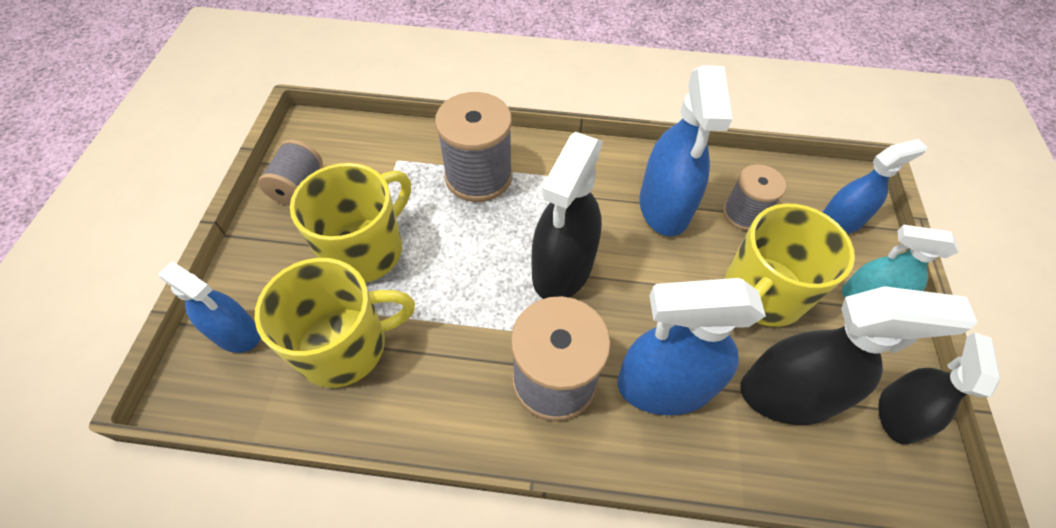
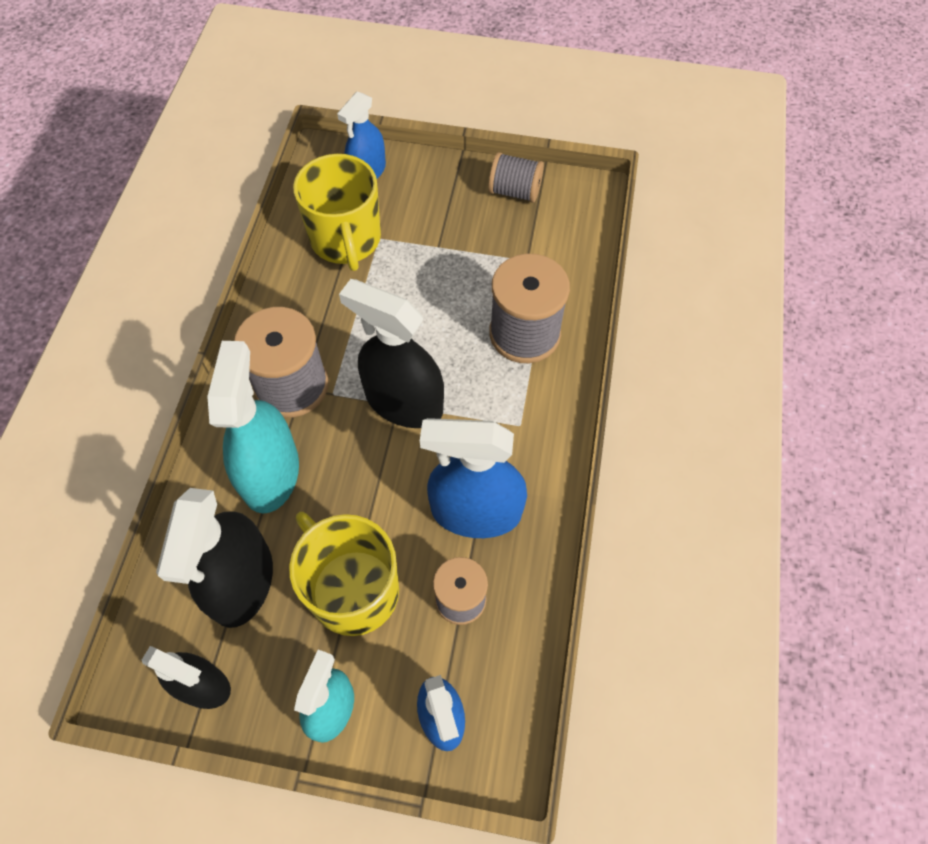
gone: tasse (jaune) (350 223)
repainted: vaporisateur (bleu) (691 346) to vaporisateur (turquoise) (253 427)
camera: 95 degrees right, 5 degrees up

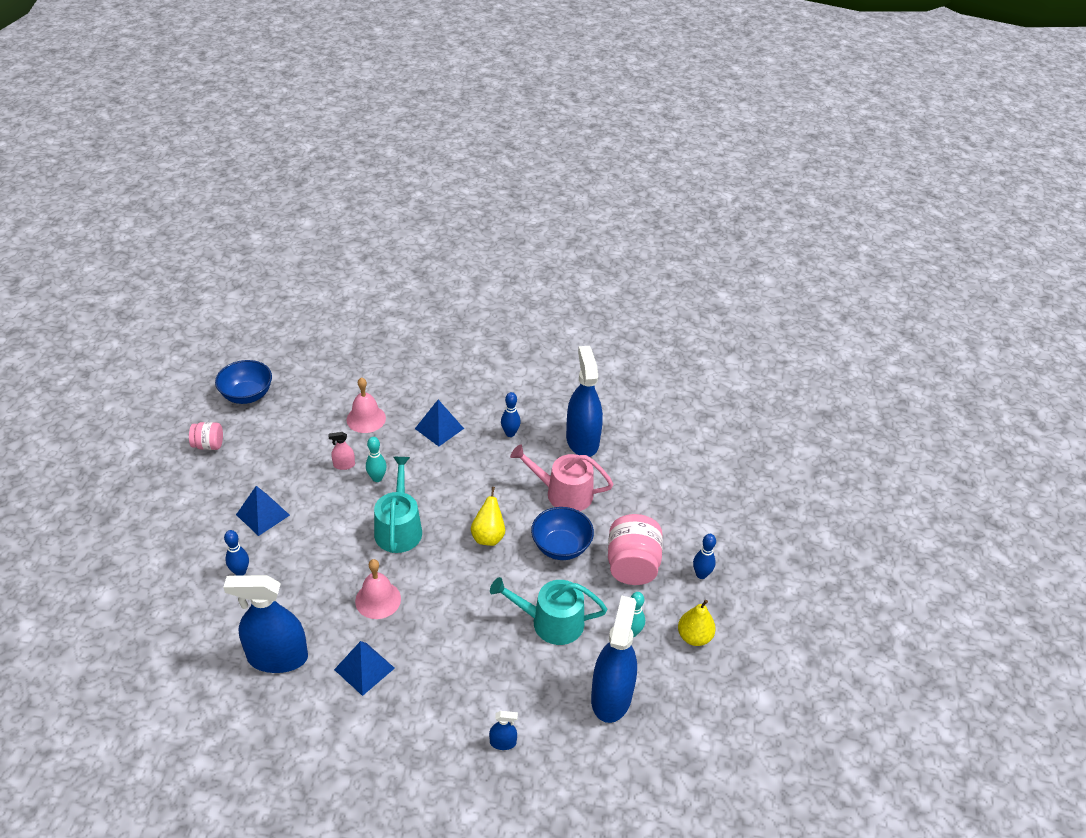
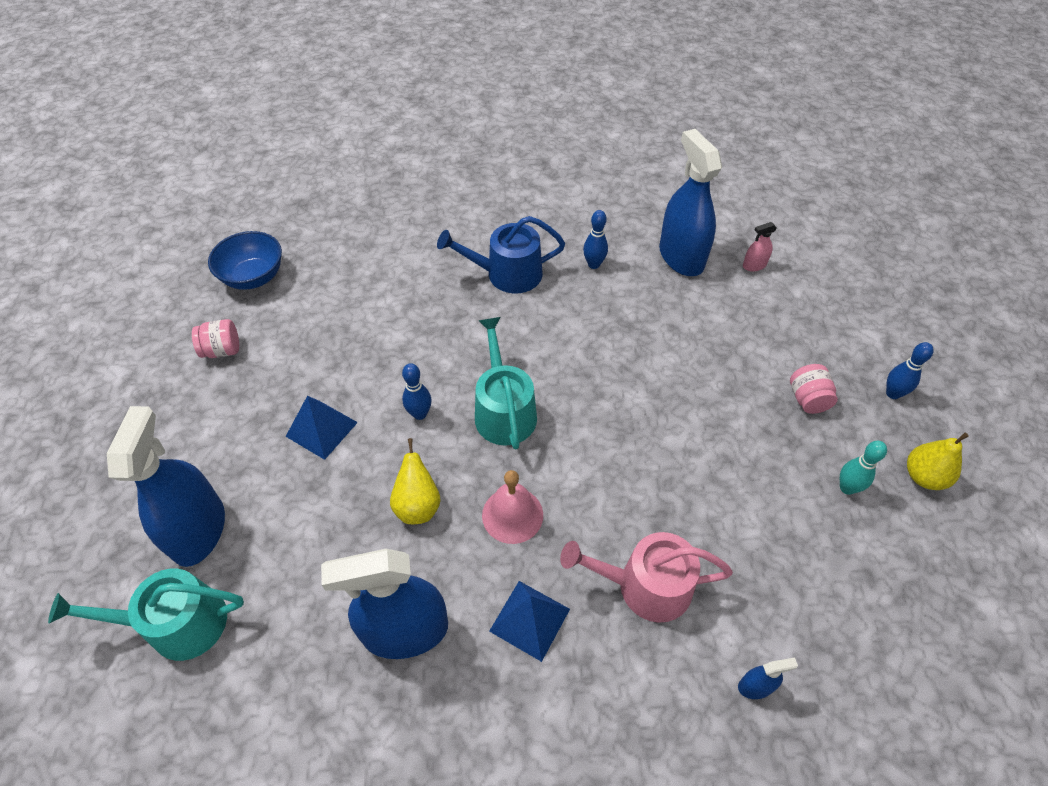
gone: cloche (rose) (366 405); quille (turquoise) (376 459); bol (bleu) (562 533)
shifted: quille (bleu) (236 553) to (417 391); vaporisateur (rose) (342 451) to (760 246); poire (jaune) (488 516) to (415 481); arrosoir (turquoise) (548 611) to (146 615); arrosoir (rose) (561 477) to (646 577); vaporisateur (bleu) (614 659) to (166 486)
swapped: pyramide (bleu) (439 423) to arrosoir (bleu) (501 254)
scaled: bocal (rose) (635 549) = (814 389) x0.56
camera: 10 degrees left, 10 degrees up

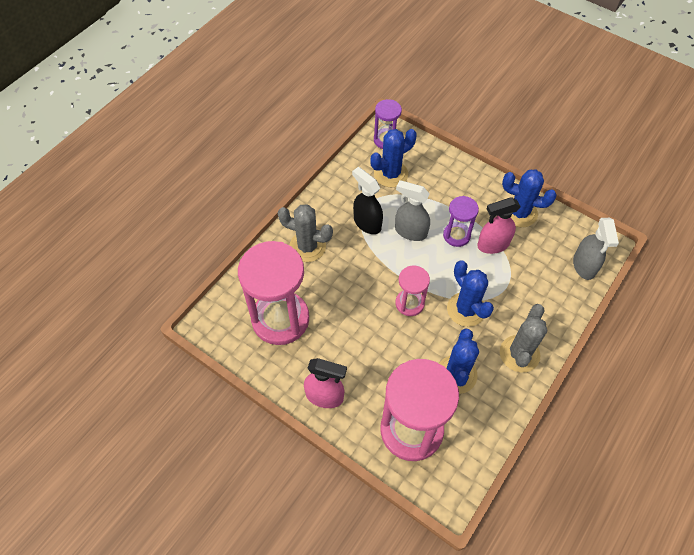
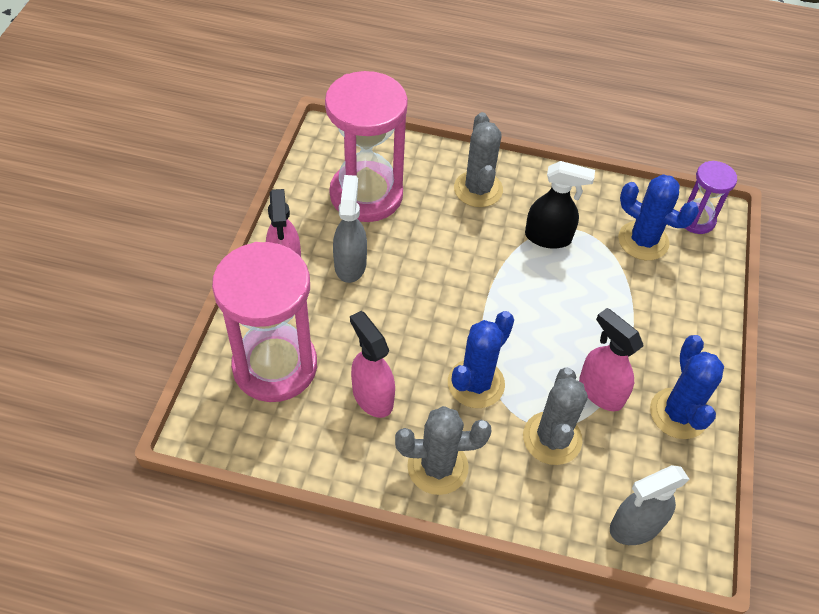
gone: sablier (rose) (412 291); sablier (violet) (461 221)
new: cactus (gris) (555 416)
shifted: vaporisateur (gris) (412 210) to (350 229)
swapped: cactus (bleu) (459 361) to vaporisateur (rose) (372 364)
rotated: vaporisateur (noir) (367 200) = (560 205) 75 degrees clockwise
camera: 65 degrees right, 5 degrees down

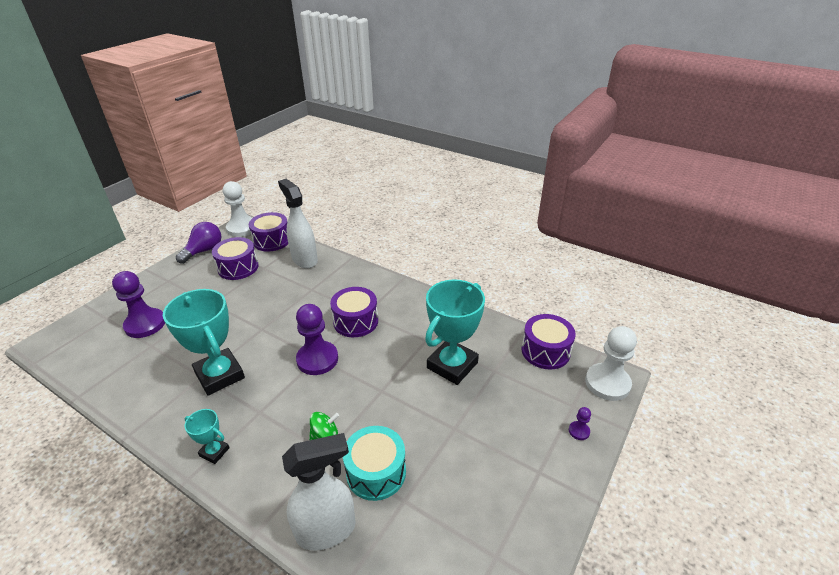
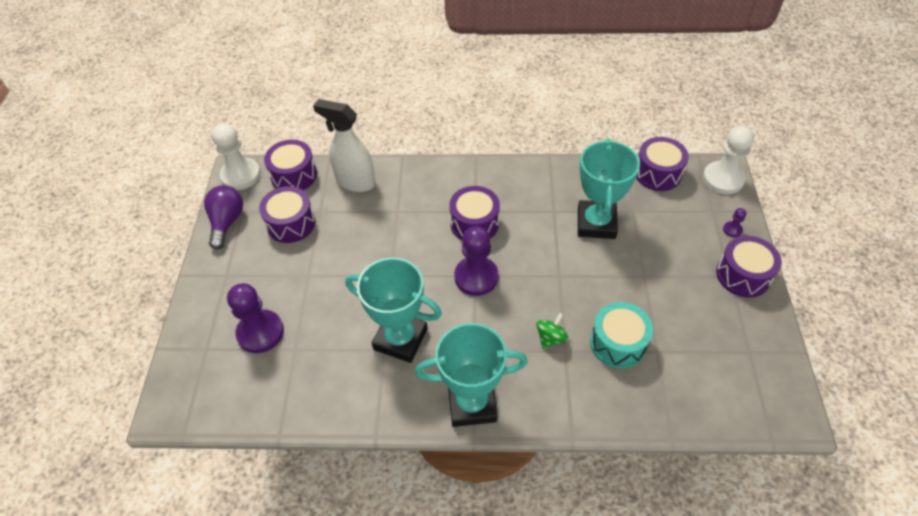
gone: vaporisateur (blanc) (319 491)
new: tambour (violet) (749 267)
scaled: trophée (turquoise) (207 436) = (471 375) x2.09
camera: 30 degrees left, 15 degrees up

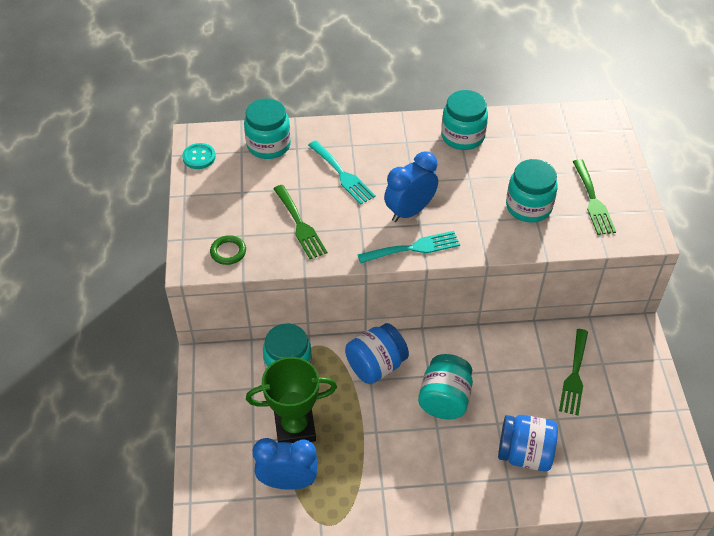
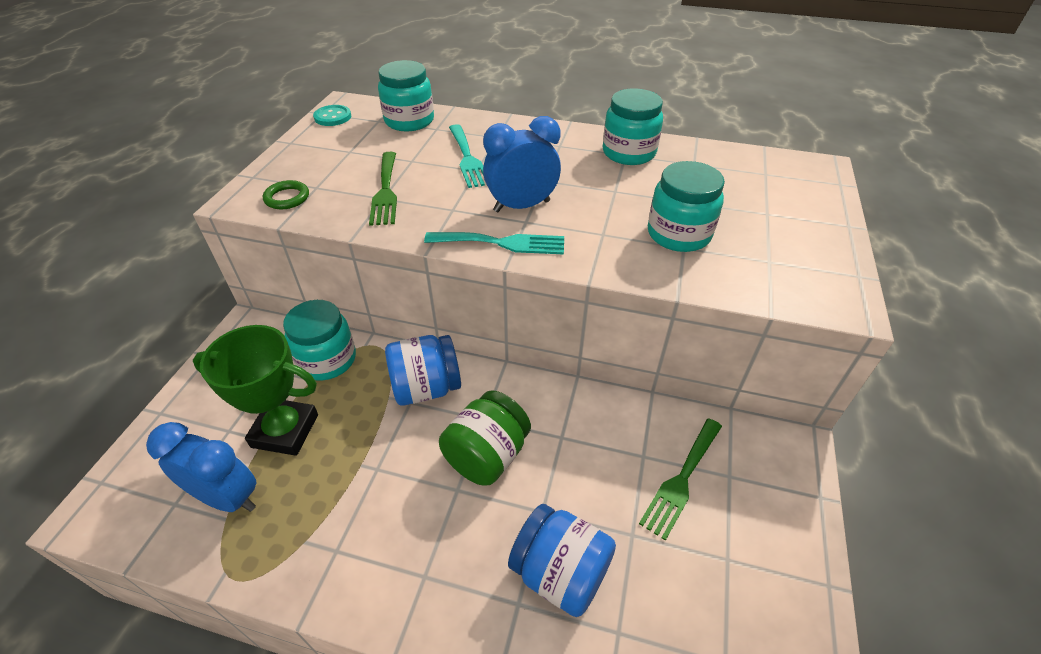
gone: fourchette (vert) (594 197)
repainted: bocal (turquoise) (445 386) to bocal (vert) (485 438)
camera: 20 degrees right, 5 degrees down

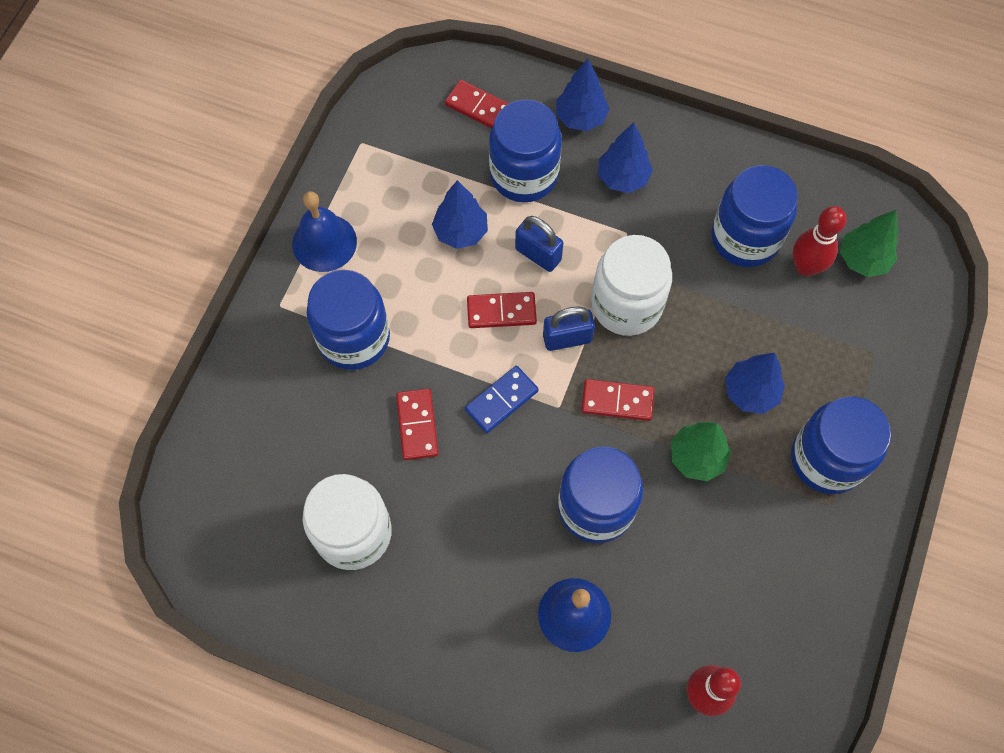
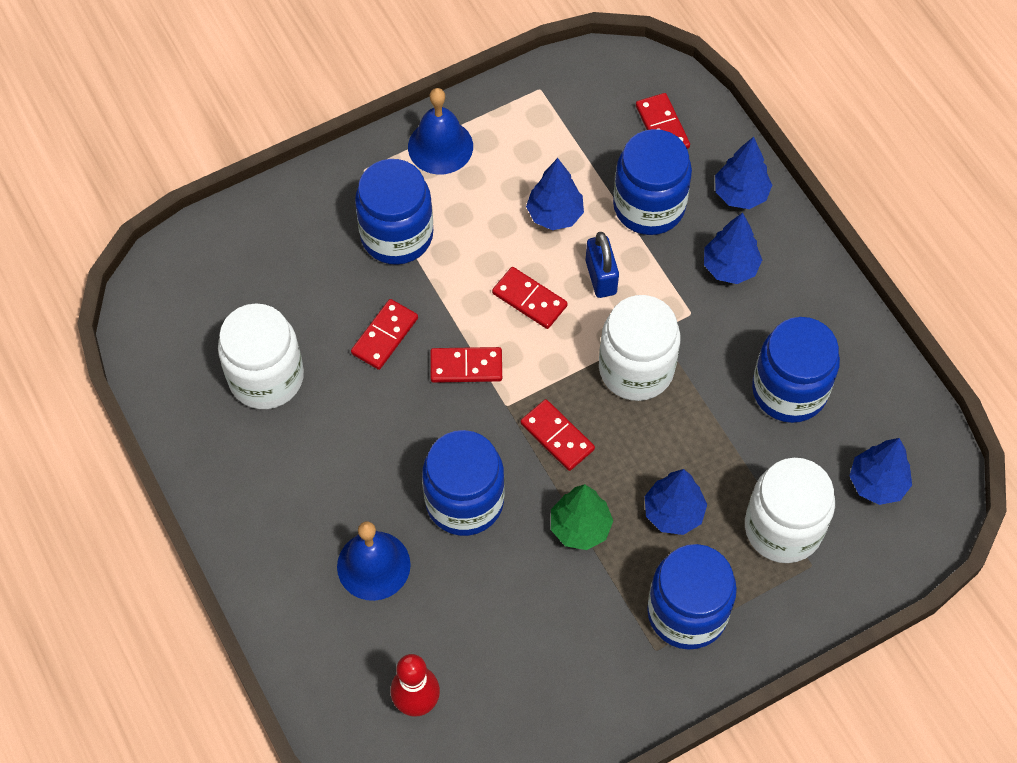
gone: cadenas (bleu) (569 328); quille (rouge) (820 241)
new: bocal (blanc) (790 510)
repainted: domino (bleu) (502 399) to domino (rouge) (466 365); arbre (vert) (869 243) to arbre (bleu) (881 471)
camera: 40 degrees right, 5 degrees down

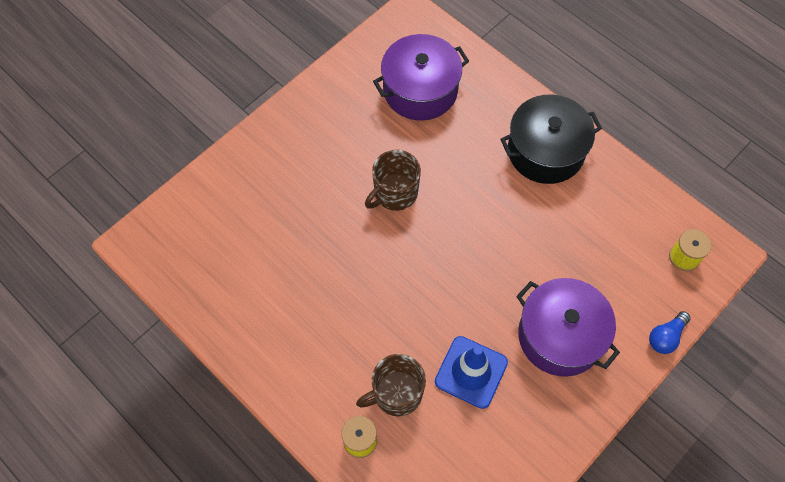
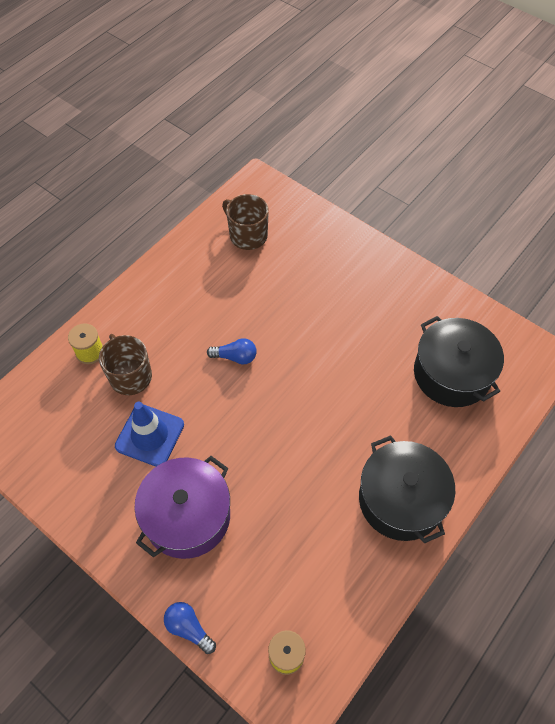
new: ampoule (bleu) (232 351)
shifted: tasse (marron) (393 180) to (245 222)
repainted: marmite (violet) (421 77) to marmite (noir) (459 361)
camera: 85 degrees right, 5 degrees down

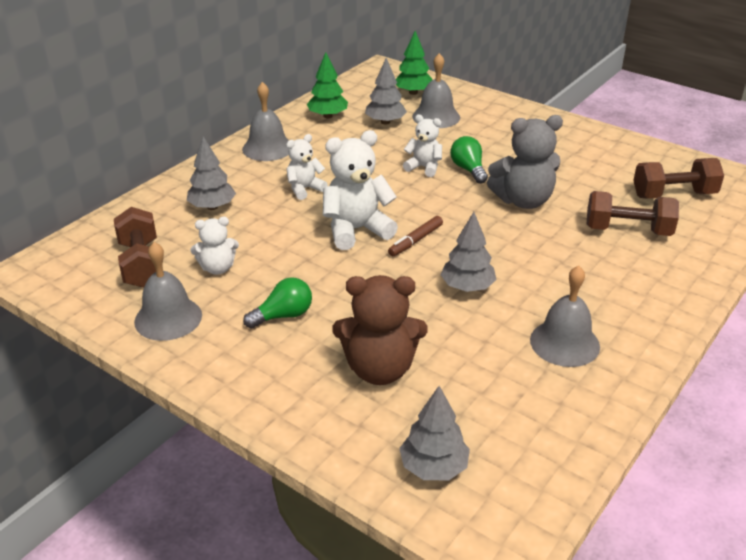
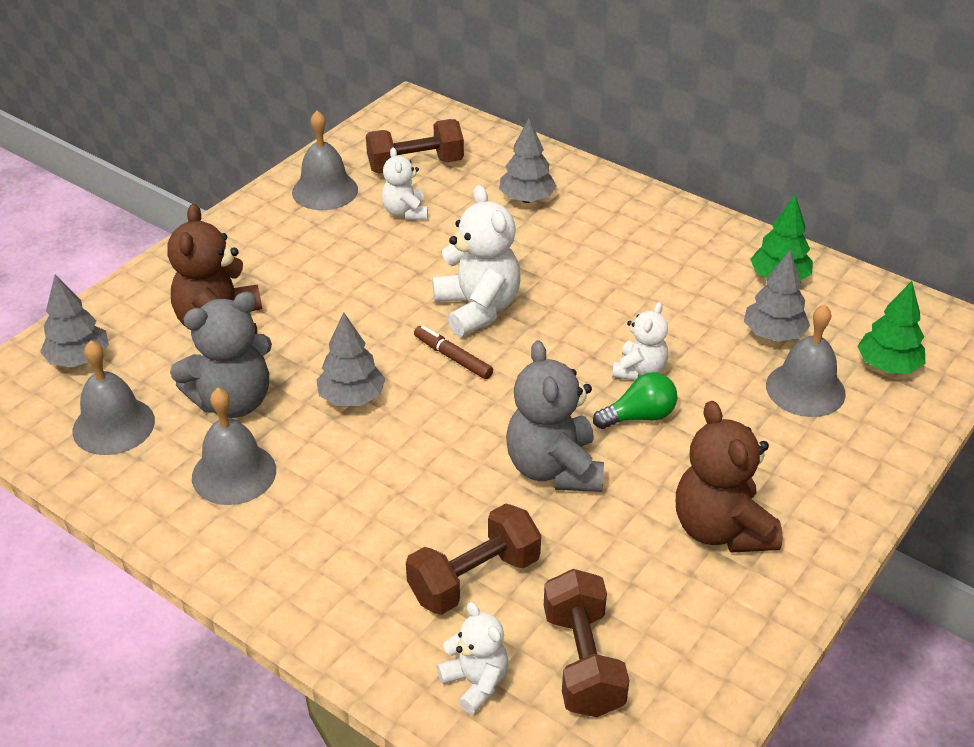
gone: ampoule (vert) (277 303)
new: ours en peluche (gris) (221 355); ours en peluche (marron) (729 477)
shifted: cloche (gris) (265 121) to (113 397); ours en peluche (blanc) (307 167) to (473 658)
rotated: haltère (marron) (633 213) = (473 559) 45 degrees clockwise
camera: 90 degrees right, 5 degrees up

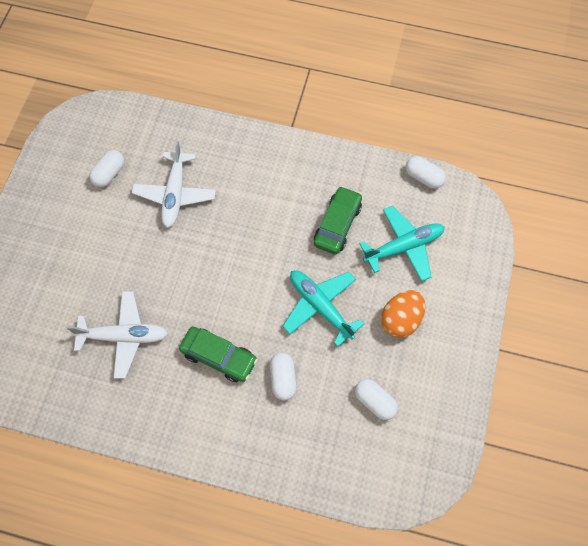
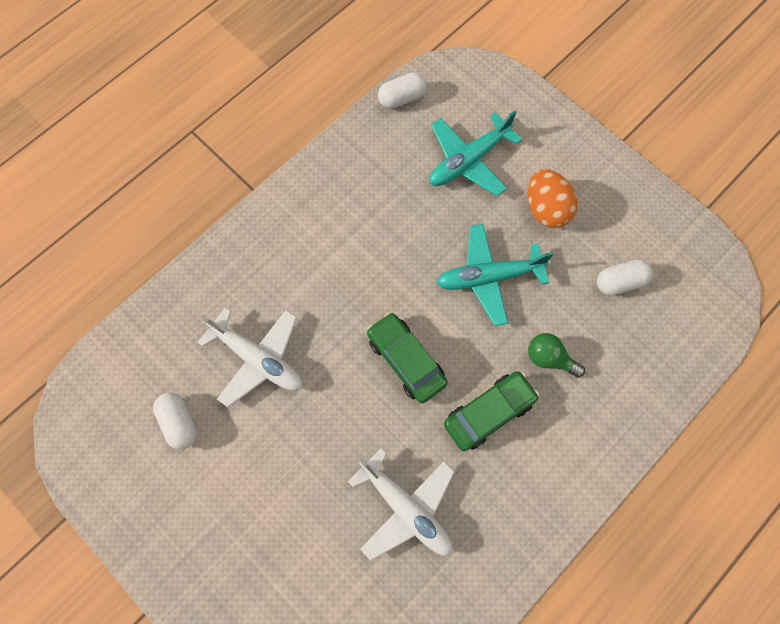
shifted: voiture (vert) (338 220) to (407 357)
swapped: gélule (blanc) (283 376) to ampoule (vert) (556 355)
rotated: avion (blanc) (117 335) = (401 504) 105 degrees clockwise; avion (turquoise) (402 244) = (476 153) 135 degrees counterclockwise
camera: 60 degrees left, 5 degrees up

